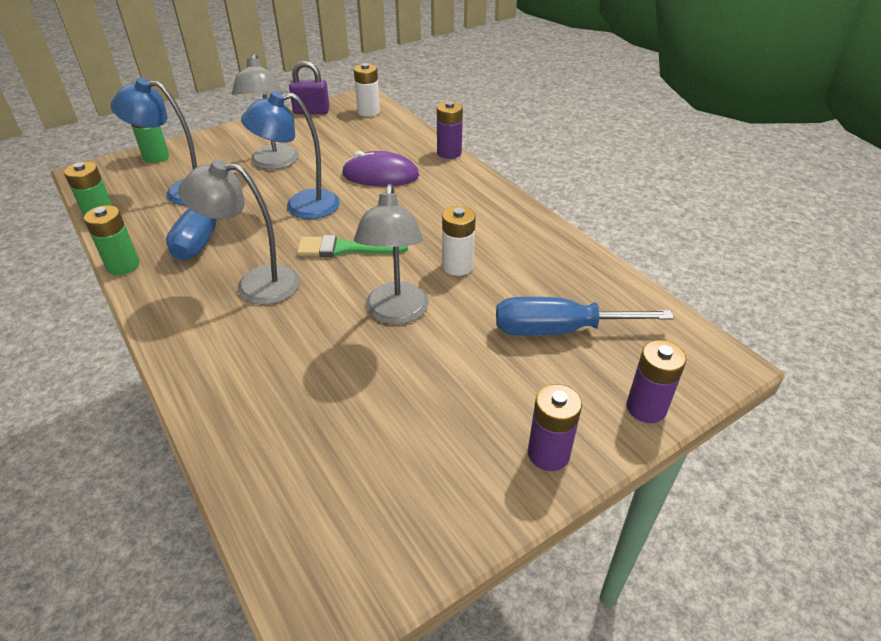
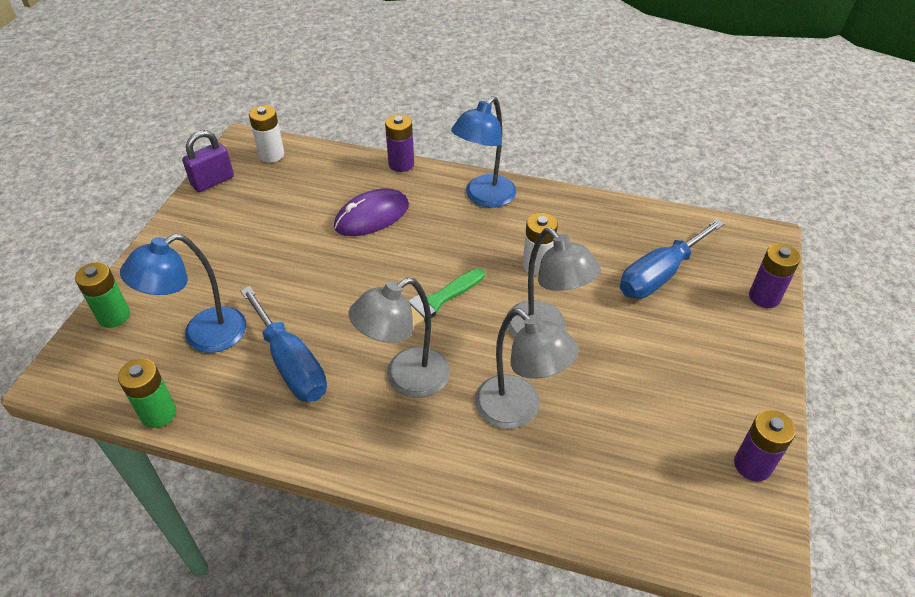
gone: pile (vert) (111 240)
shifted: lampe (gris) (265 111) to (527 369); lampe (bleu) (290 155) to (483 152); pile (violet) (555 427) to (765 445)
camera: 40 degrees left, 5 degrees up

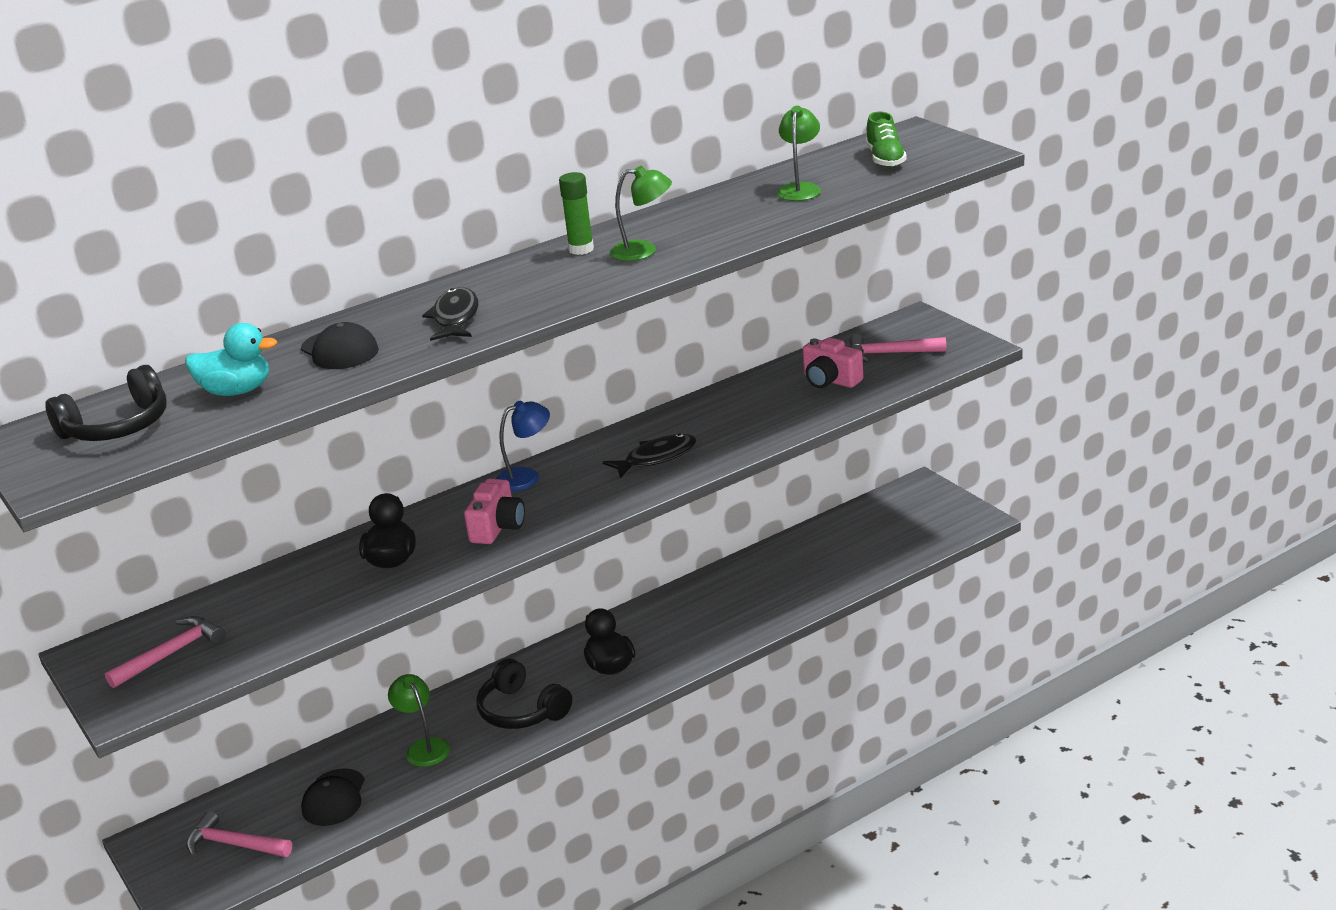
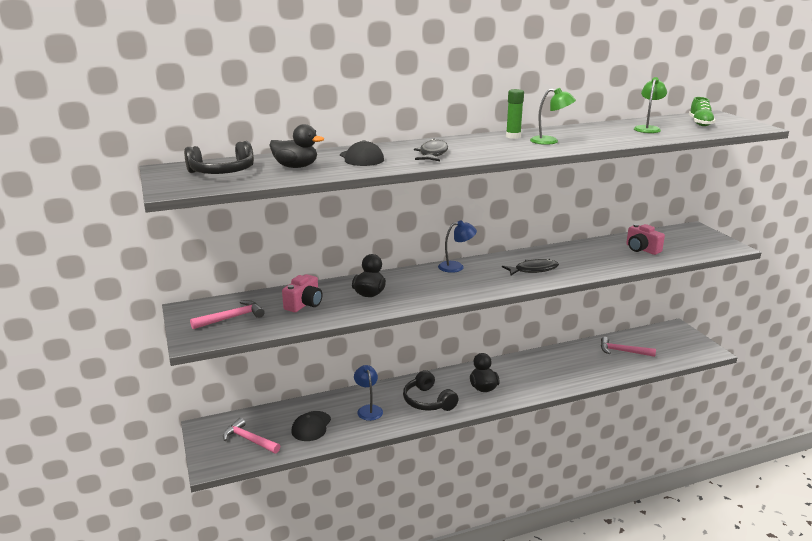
shifted: appareil photo (rose) (494 511) to (302 293); marteau (rose) (898 348) to (628 347)
repainted: canard (turquoise) (231 359) to canard (noir) (296 146); lampe (vert) (419 720) to lampe (bleu) (368 393)
camera: 10 degrees right, 5 degrees down

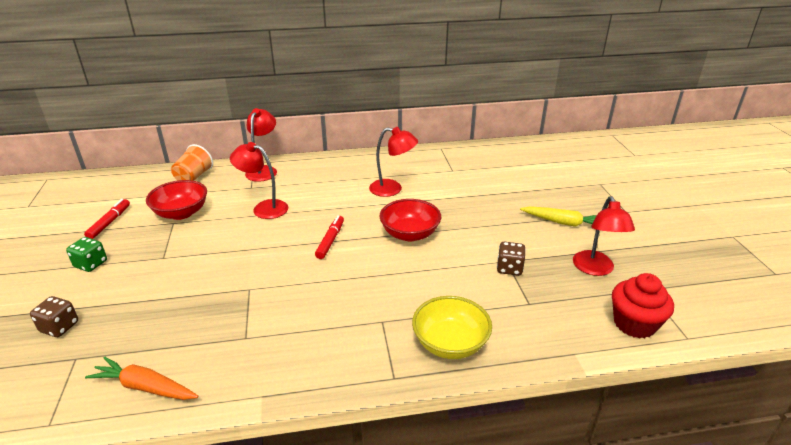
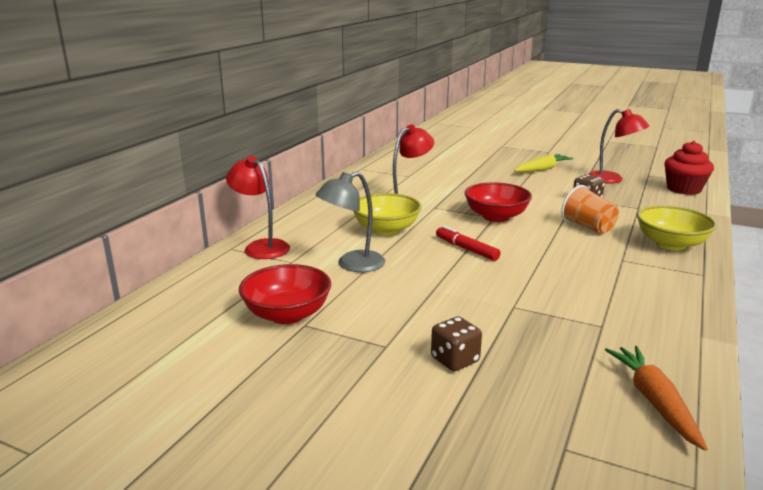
gone: dé (vert) (86 254); feutre (rouge) (107 219)
new: bol (jaune) (387 214)
shifted: dé (marron) (54 316) to (456 343); gobelet (orange) (192 162) to (590 209)
repainted: lampe (rouge) (259 180) to lampe (gris) (350 222)
rotated: carotte (orange) (142 378) = (656 398) 120 degrees clockwise
camera: 55 degrees left, 10 degrees down

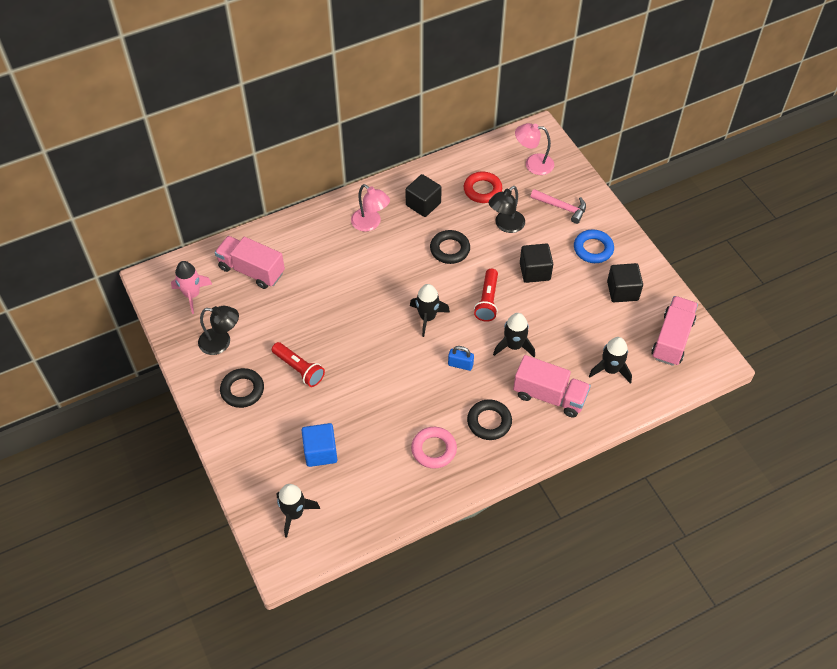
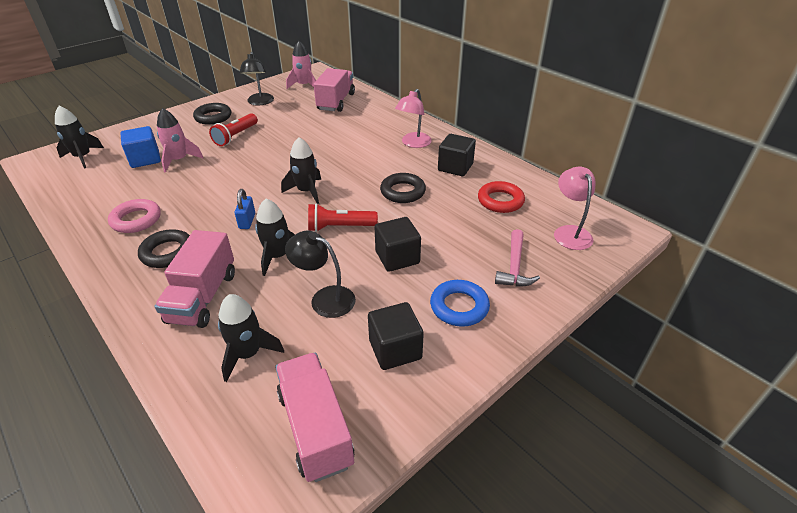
new: fusée (rose) (180 140)
shifted: lampe (noir) (507 209) to (320 274)
rotated: camion (rose) (674 331) = (314 417) 120 degrees counterclockwise
camera: 75 degrees right, 15 degrees down

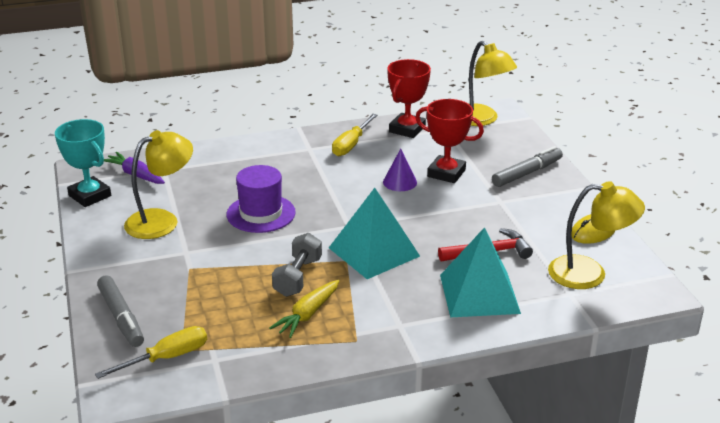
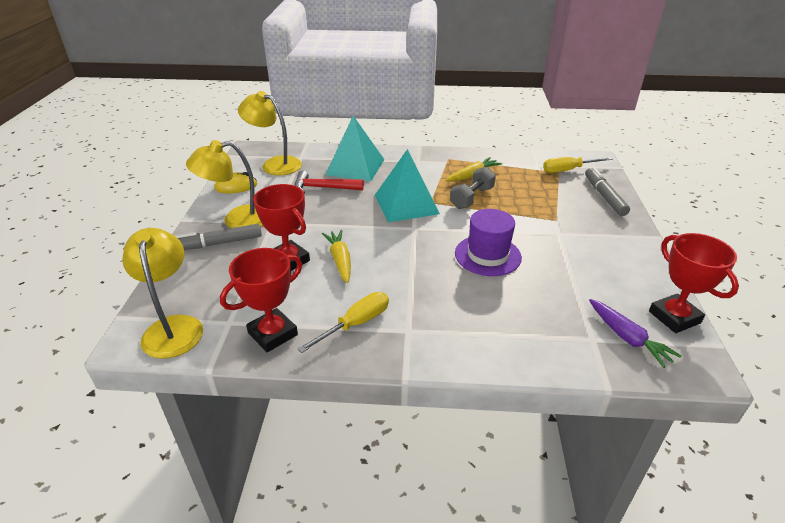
shifted: lampe (jaune) (158 184) to (224 184)
swapped: cône (violet) (400 170) to carotte (jaune) (336 256)
repainted: trophée (turquoise) (83 163) to trophée (rouge) (694 283)
camera: 160 degrees left, 5 degrees up

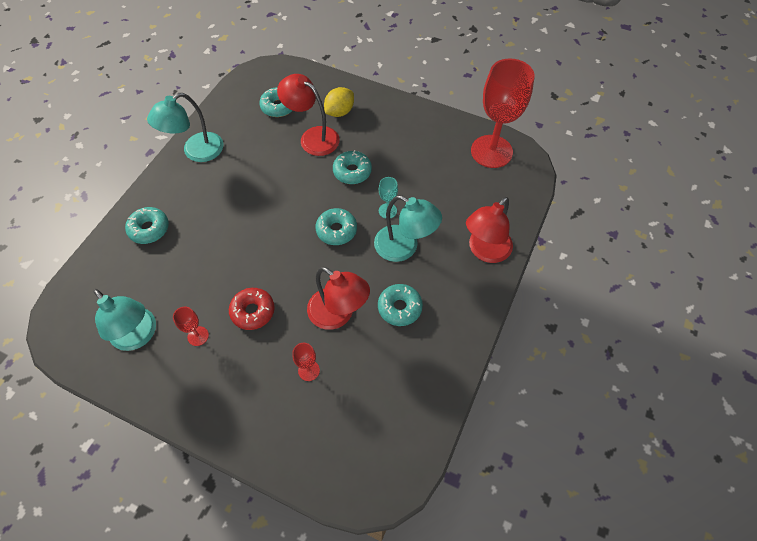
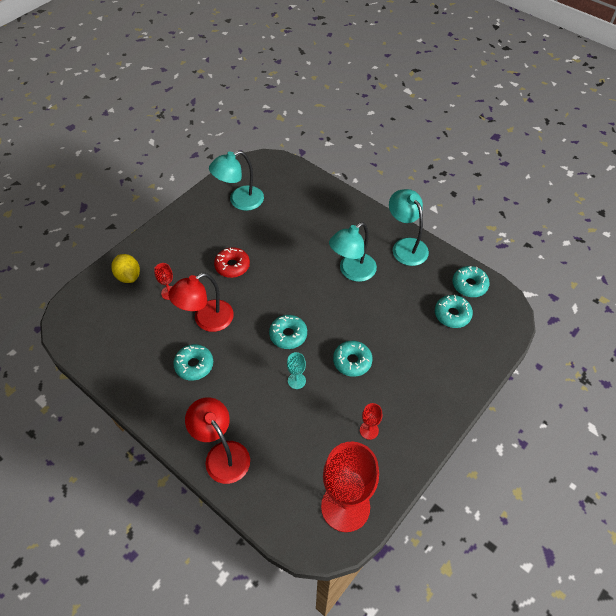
gone: lampe (rouge) (308 115)
shifted: beignet (turquoise) (147 225) to (471 281); verre à pied (rouge) (191 326) to (371 421); citron (jaune) (339 102) to (125 268); lampe (turquoise) (408 228) to (353 252)
camera: 105 degrees right, 5 degrees down

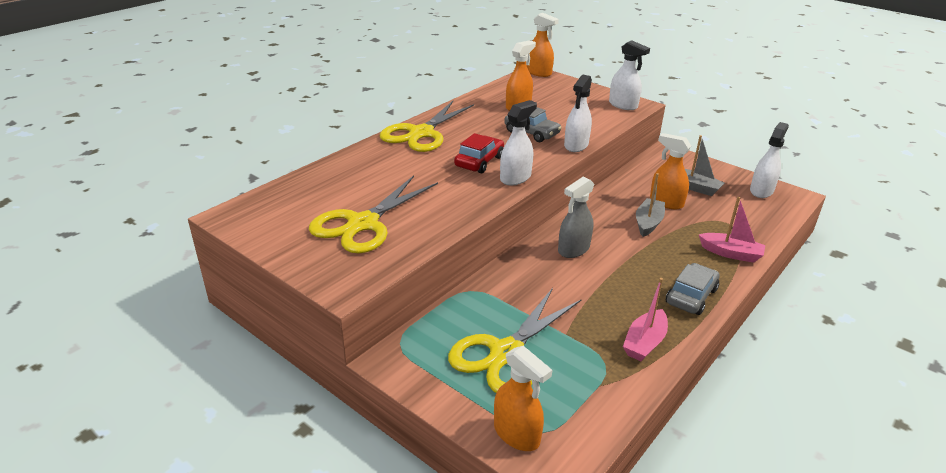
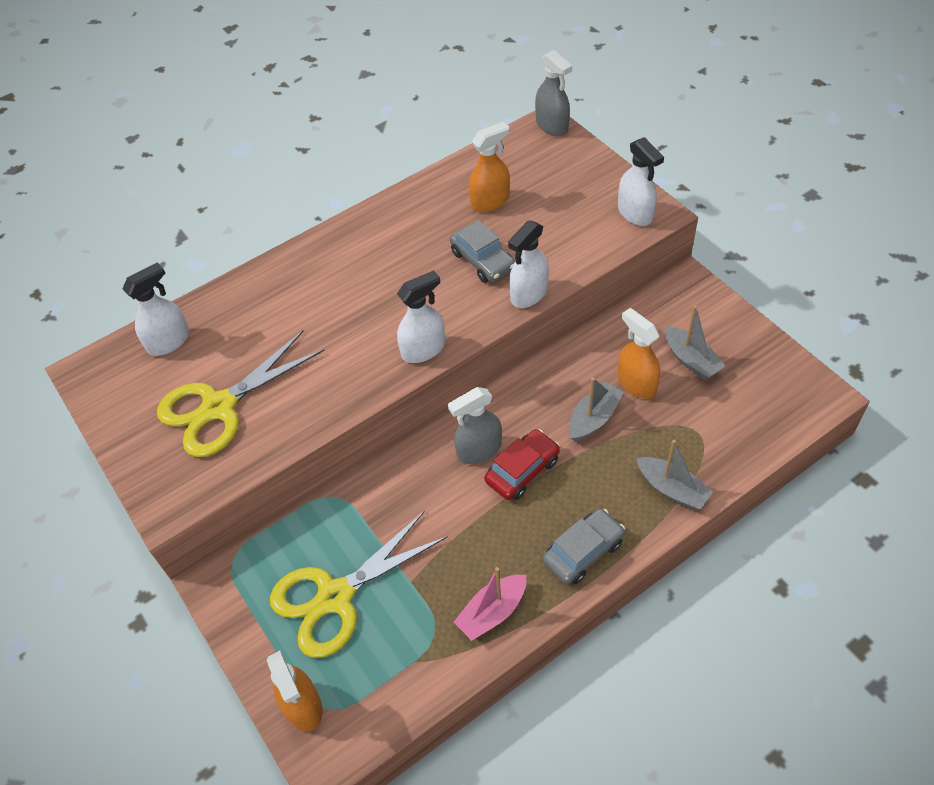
gone: ciseaux (jaune) (427 126)
shifted: voiture (rouge) (479 153) to (522 464); vaporisateur (blanc) (769 160) to (156 309)
repainted: vaporisateur (orange) (543 45) to vaporisateur (gris) (553 93); bateau (rose) (732 230) to bateau (gris) (674 475)
camera: 20 degrees right, 20 degrees up

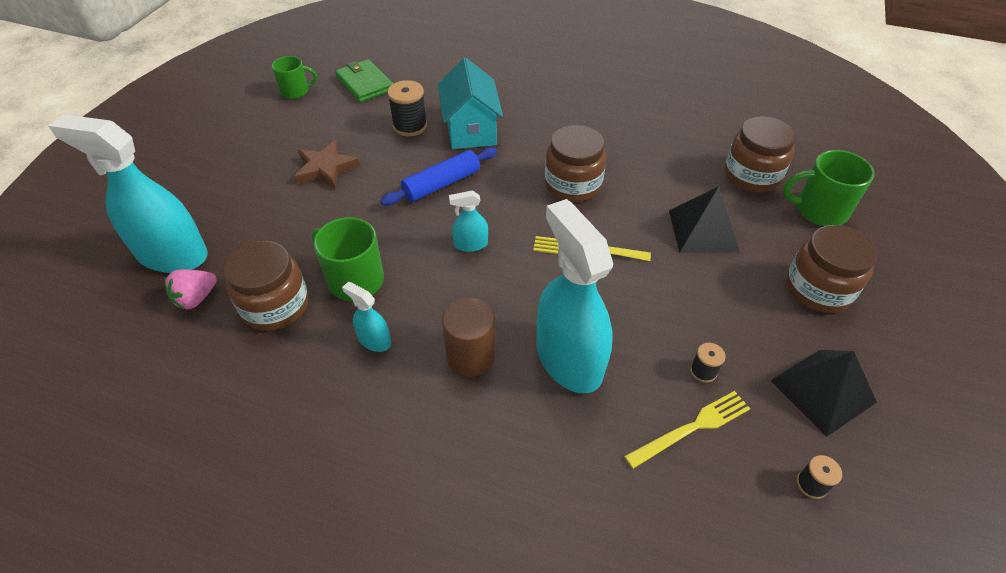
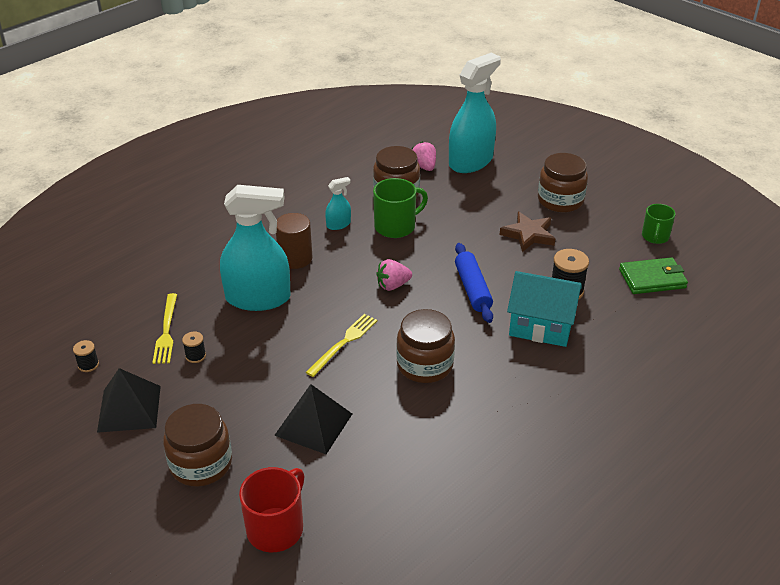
shifted: bocal (marron) (760 154) to (563 182)
swapped: vaporisateur (turquoise) (468 221) to fraise (rose) (394 275)
repainted: tasse (vert) (829 188) to tasse (rouge) (271 509)
camera: 115 degrees right, 10 degrees down

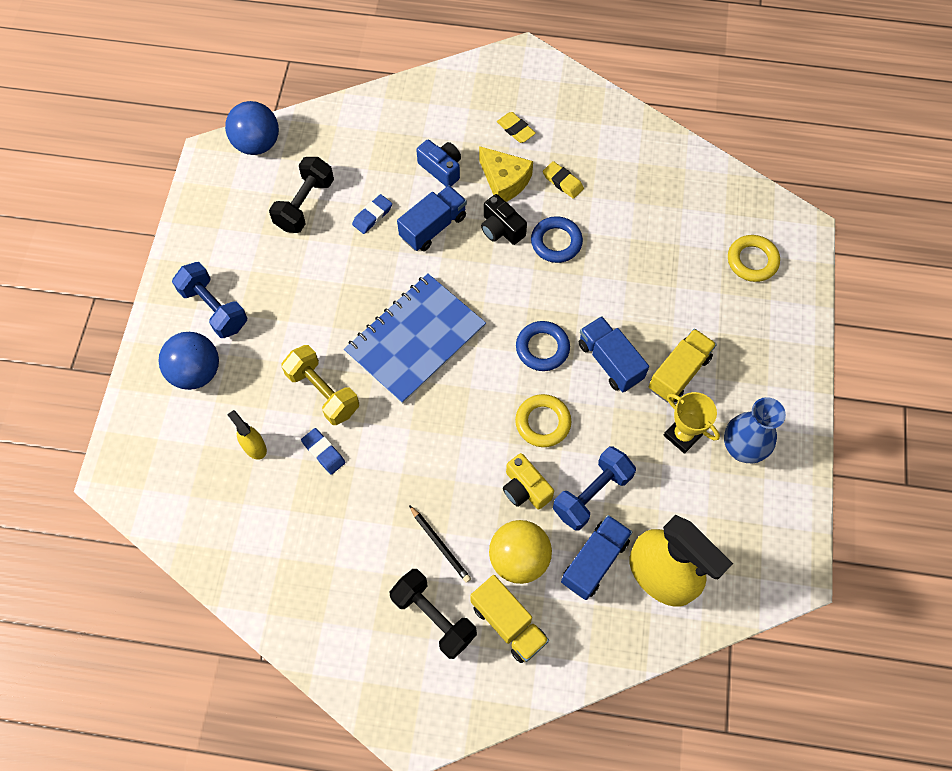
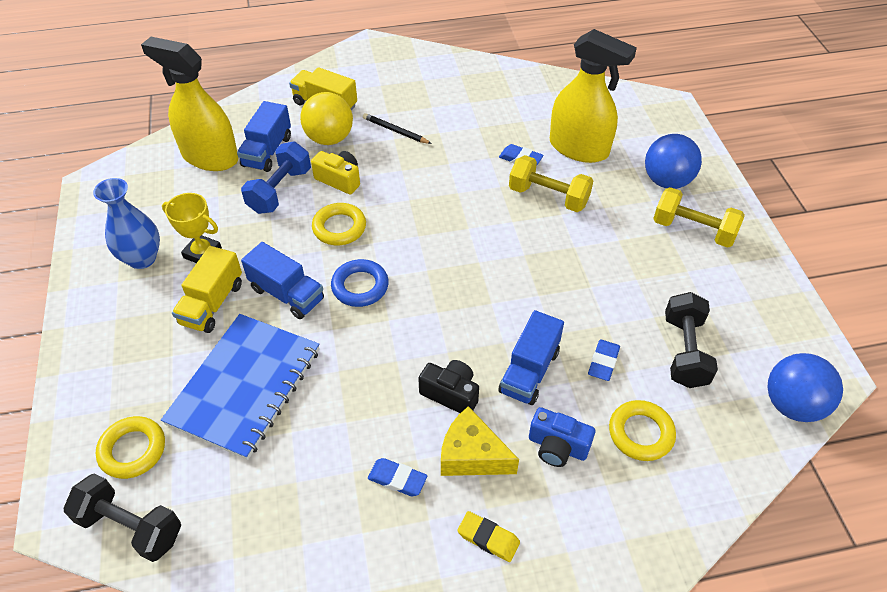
gone: anneau (bleu) (557 239)
new: anneau (jaune) (642 430)
shifted: carnet (bleu) (415 339) to (240 387); haltère (noir) (433 614) to (122 517)
repainted: haltère (bleu) (209 300) to haltère (jaune) (699 217); gomme (jaune) (563 180) to gomme (bleu) (397 477)
scaled: vaporisateur (jaune) (247 435) = (593 96) x2.24
camera: 160 degrees right, 15 degrees down

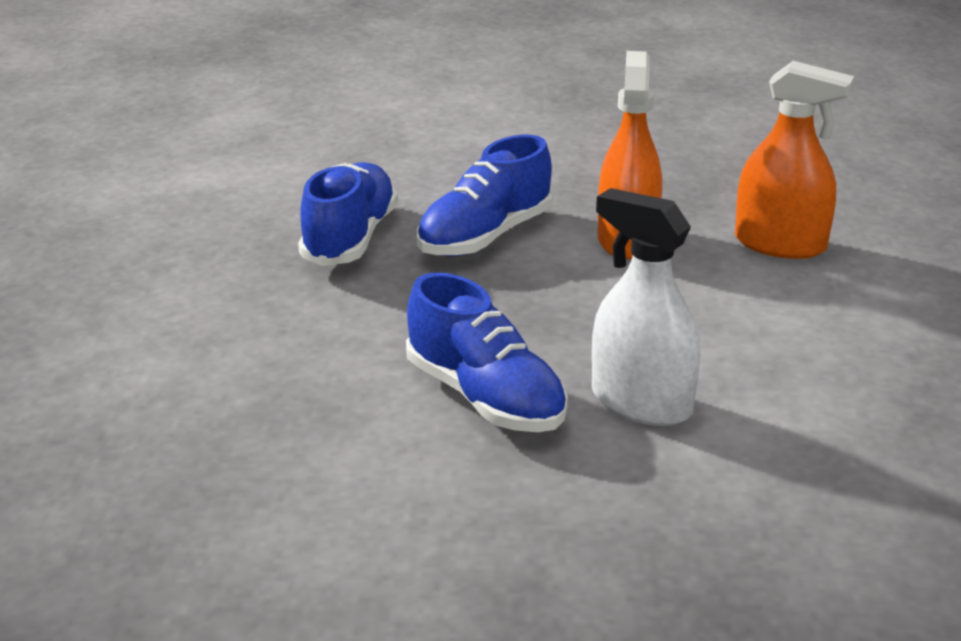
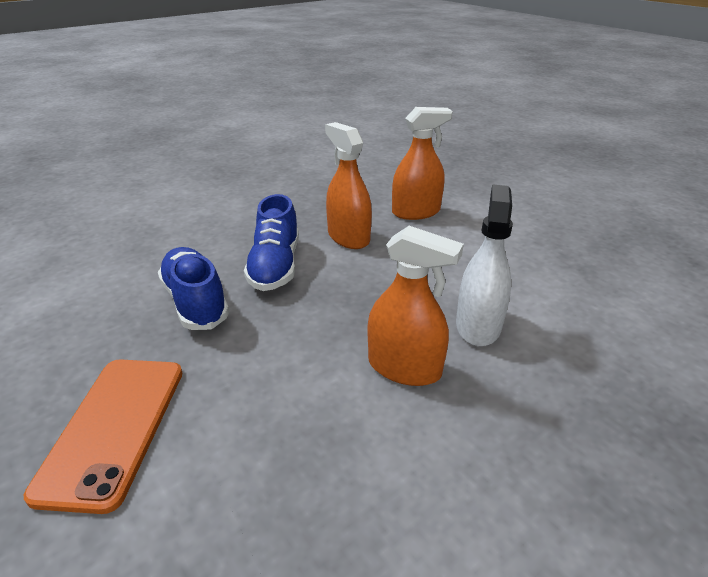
new: téléphone (orange) (103 437)
swapped: chaussure (bleu) (487 352) to vaporisateur (orange) (416 306)
rotated: vaporisateur (blanc) (646 307) = (484 265) 105 degrees clockwise
camera: 40 degrees left, 5 degrees up

